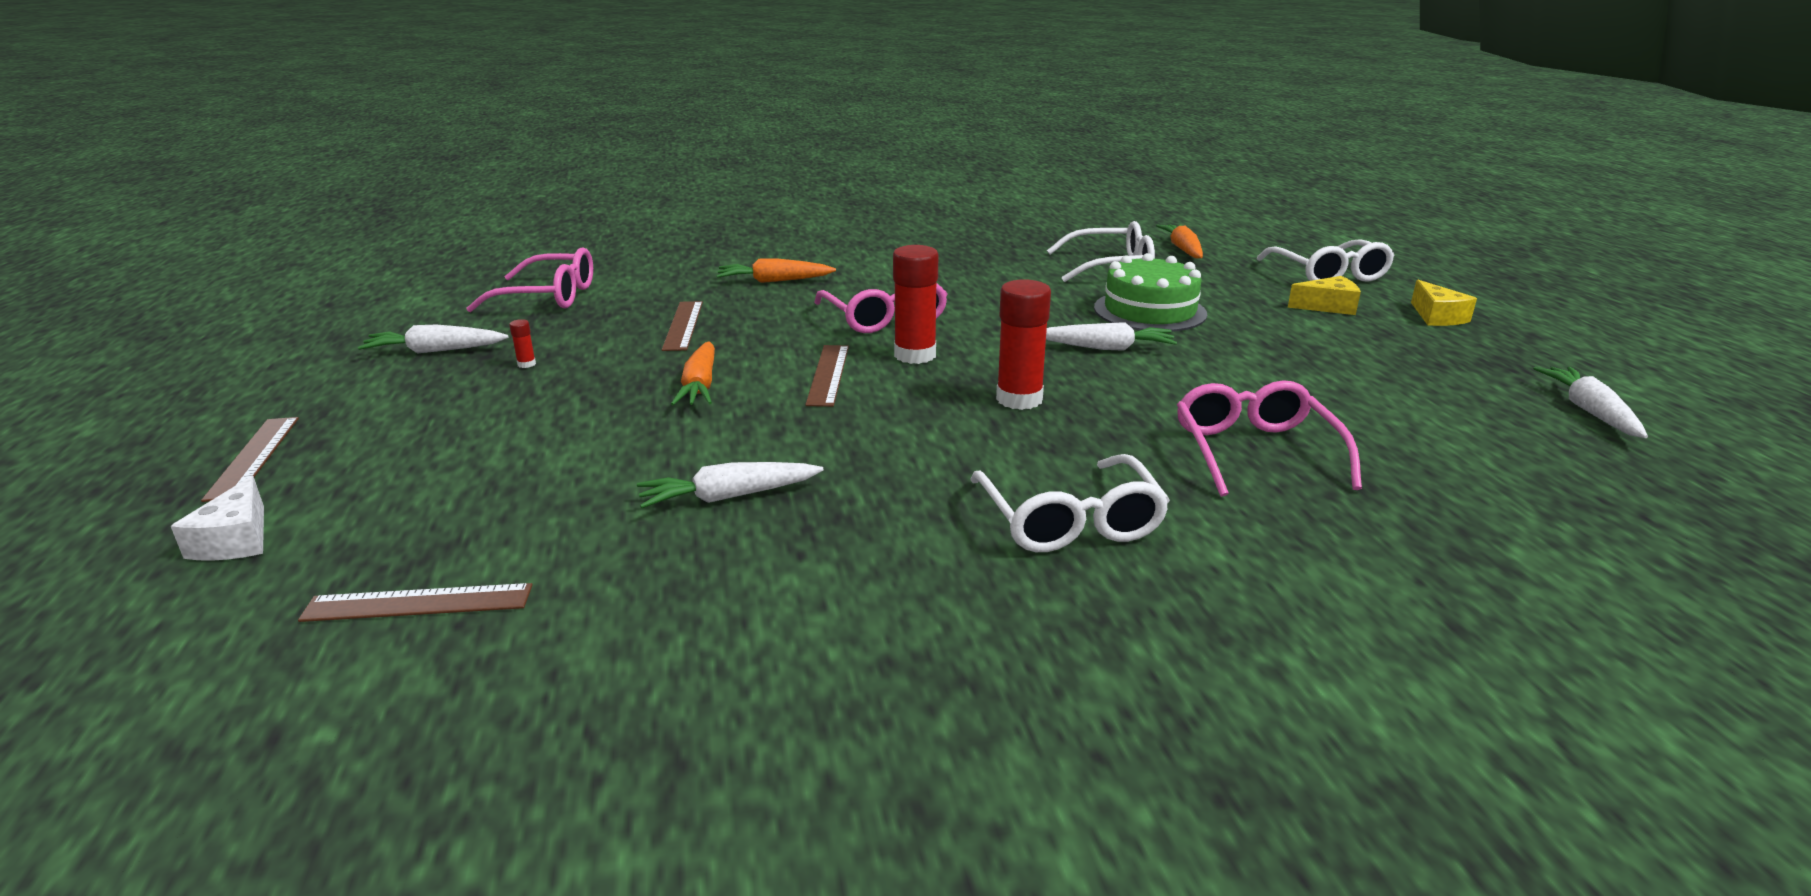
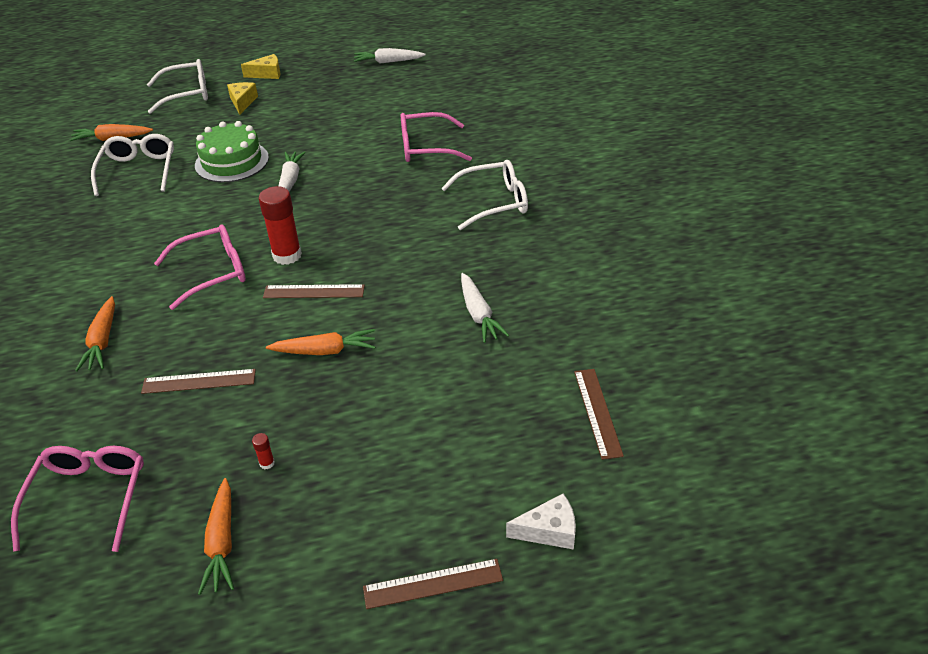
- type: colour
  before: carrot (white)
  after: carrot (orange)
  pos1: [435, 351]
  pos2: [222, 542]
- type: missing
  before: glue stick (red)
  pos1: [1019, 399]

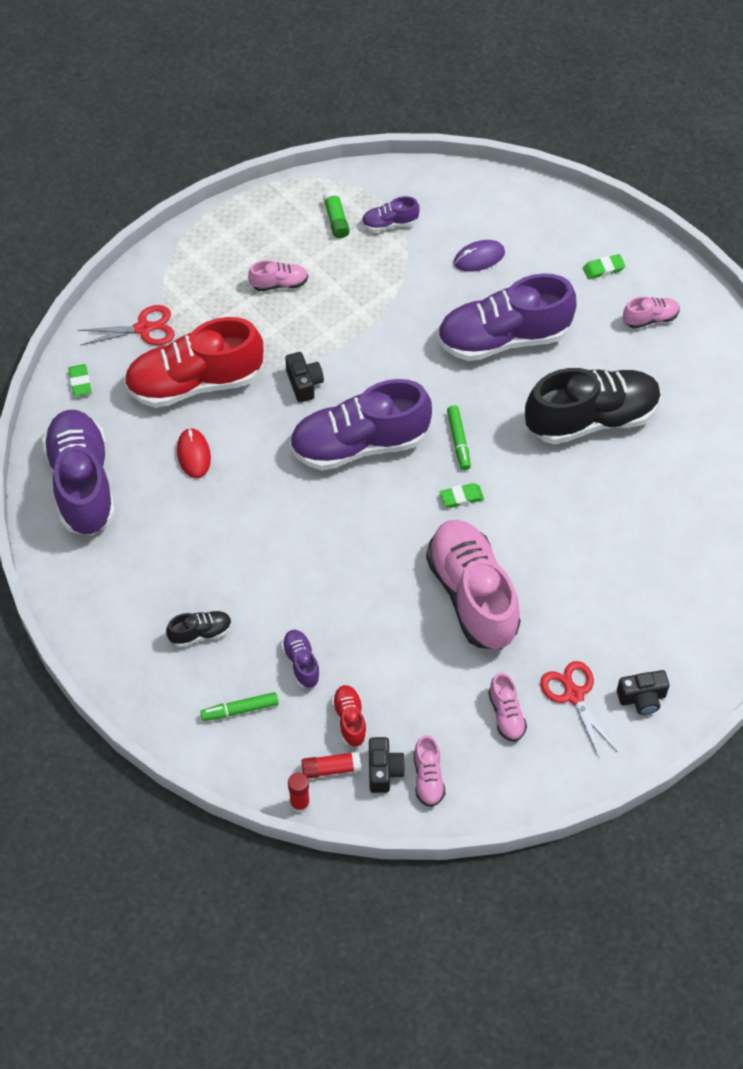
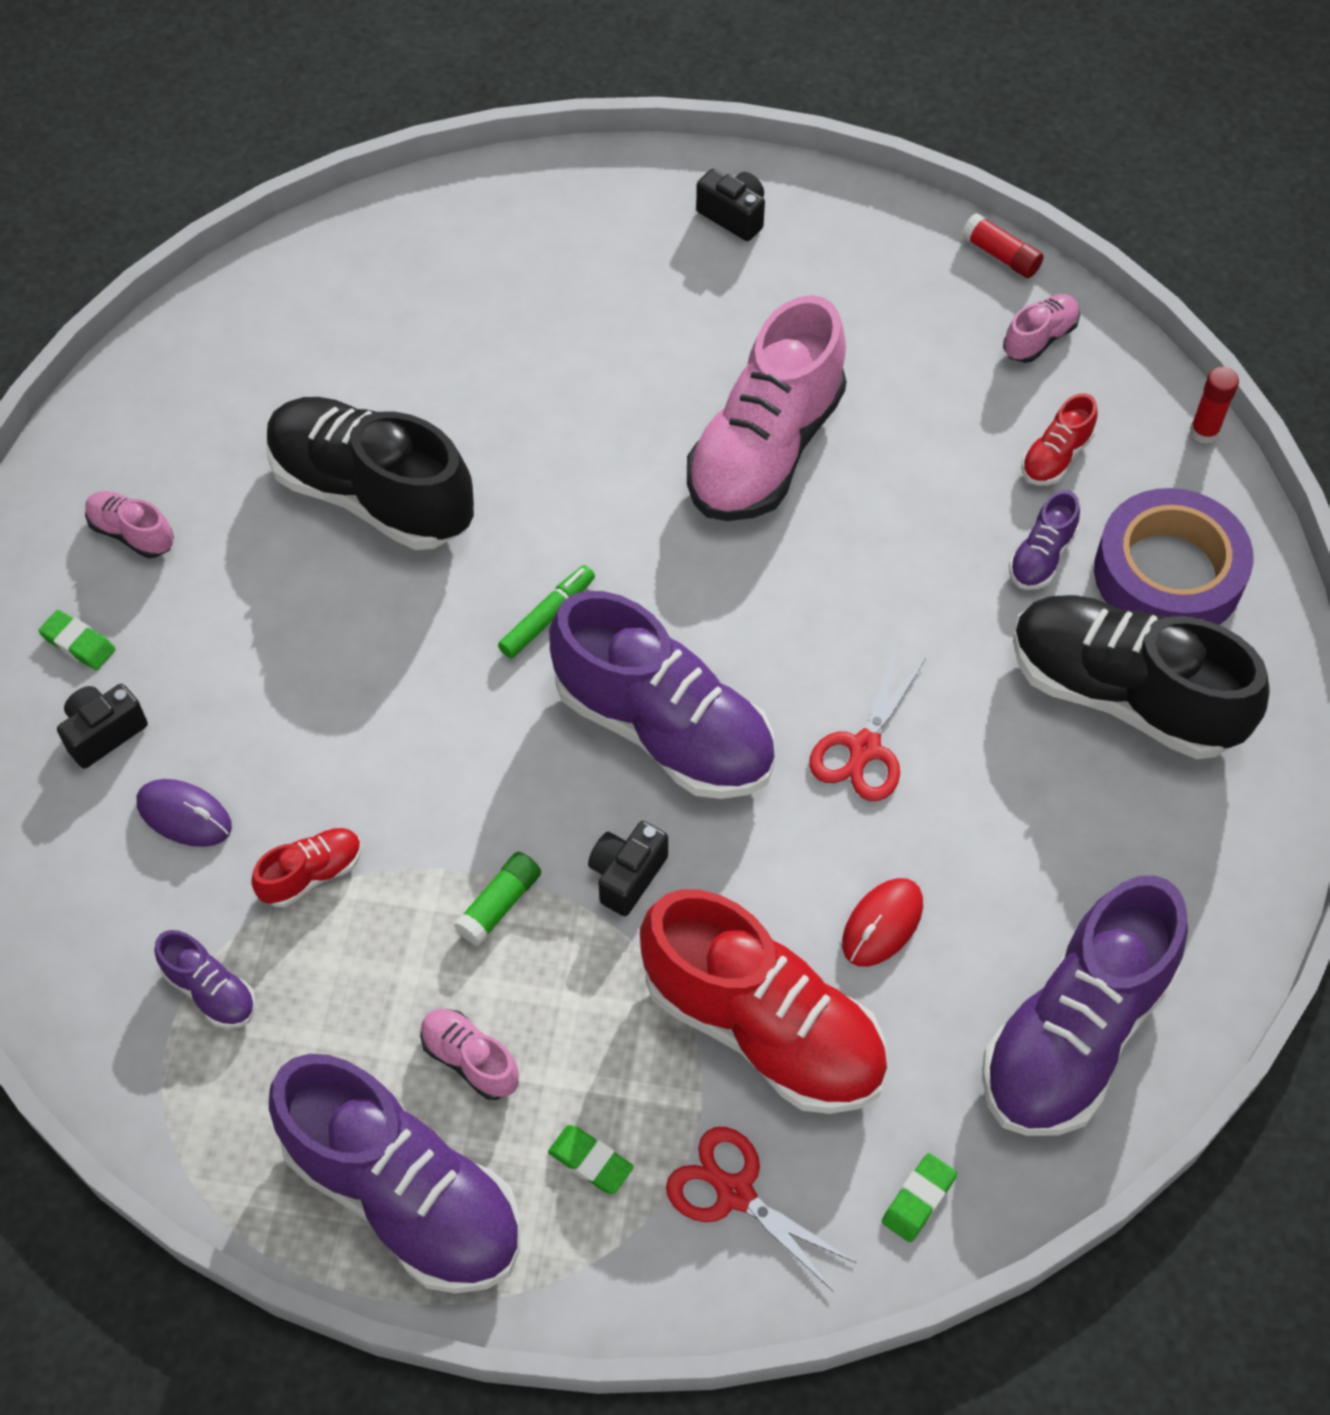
- type: size
  before: shoe (black)
  pos1: [201, 633]
  pos2: [1122, 695]
  scale: 2.3
- type: exchanged
  before: marker (green)
  after: tape (purple)
  pos1: [240, 710]
  pos2: [1168, 574]
- type: relocated
  before: glue stick (red)
  pos1: [331, 769]
  pos2: [1001, 255]
- type: relocated
  before: glue stick (green)
  pos1: [336, 220]
  pos2: [499, 904]
- type: relocated
  before: camera (black)
  pos1: [384, 771]
  pos2: [104, 733]
- type: relocated
  before: shoe (purple)
  pos1: [503, 338]
  pos2: [404, 1194]
- type: relocated
  before: eraser (green)
  pos1: [461, 497]
  pos2: [590, 1161]
- type: missing
  before: shoe (pink)
  pos1: [506, 714]
- type: relocated
  before: scissors (red)
  pos1: [574, 695]
  pos2: [864, 748]
- type: appeared
  after: shoe (red)
  pos2: [312, 874]

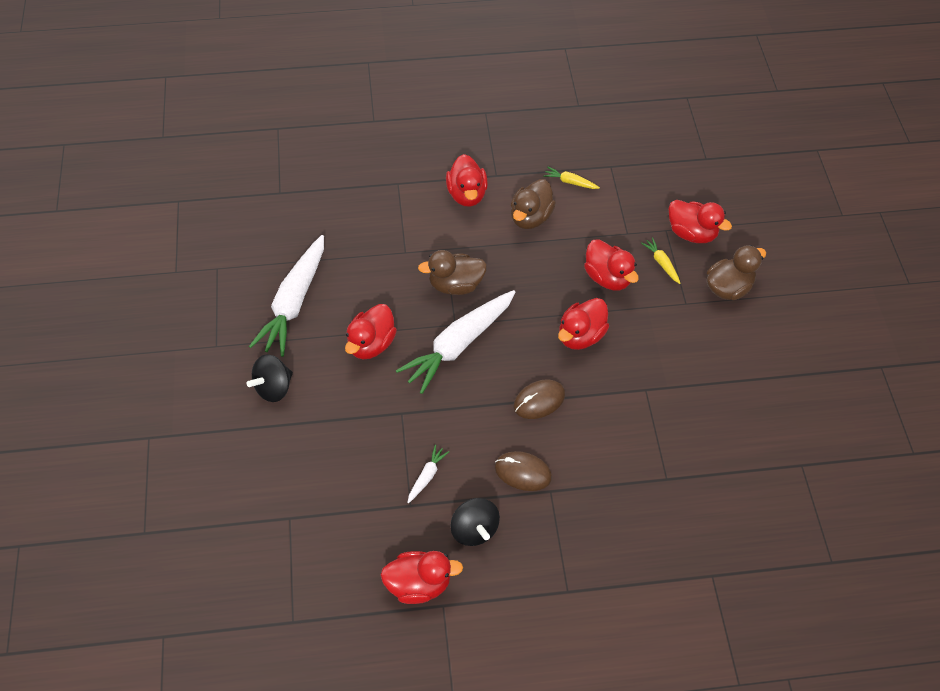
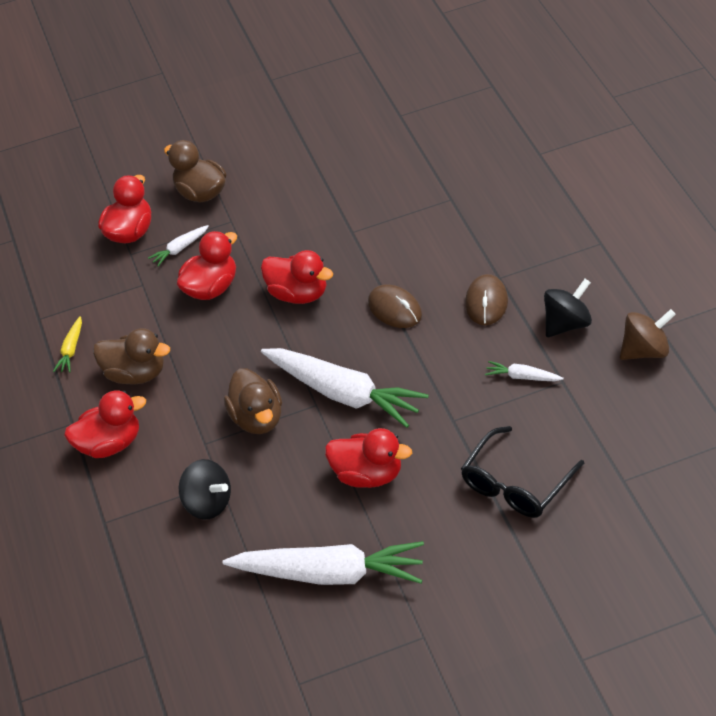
- type: relocated
  before: spinning top (black)
  pos1: [273, 387]
  pos2: [208, 503]
- type: exchanged
  before: duck (red)
  after: spinning top (brown)
  pos1: [419, 584]
  pos2: [645, 351]
- type: colour
  before: carrot (yellow)
  after: carrot (white)
  pos1: [661, 263]
  pos2: [180, 249]
- type: appeared
  after: glasses (black)
  pos2: [516, 484]

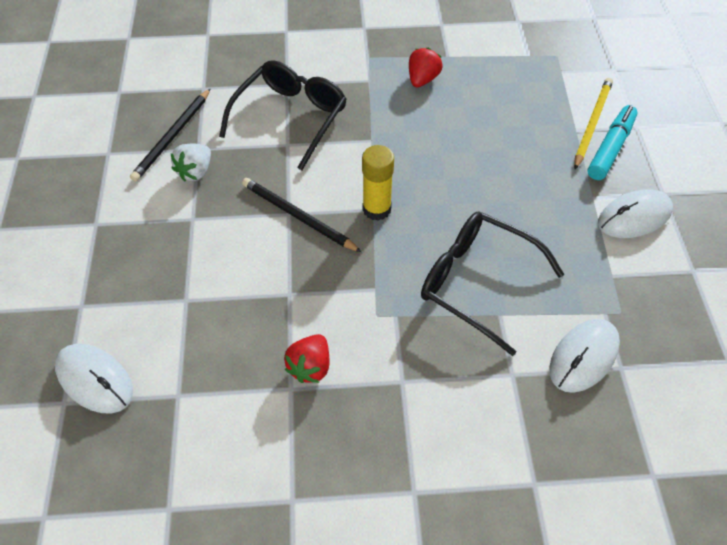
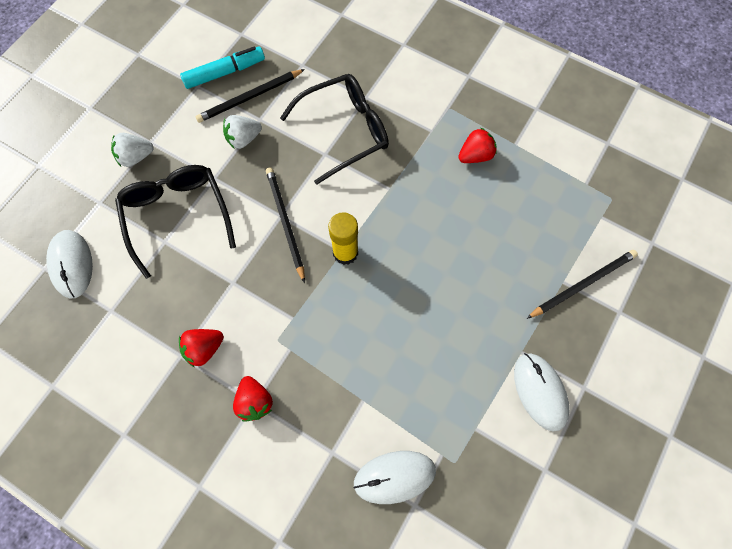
- type: relocated
  before: glasses (black)
  pos1: [477, 283]
  pos2: [177, 216]
- type: colour
  before: pencil (yellow)
  after: pencil (black)
  pos1: [592, 123]
  pos2: [583, 284]
- type: relocated
  before: marker (turquoise)
  pos1: [610, 148]
  pos2: [224, 73]
- type: spun
  before: mouse (white)
  pos1: [634, 217]
  pos2: [540, 391]
  turn: 60
- type: appeared
  after: strawberry (white)
  pos2: [136, 157]
- type: appeared
  after: strawberry (red)
  pos2: [255, 401]

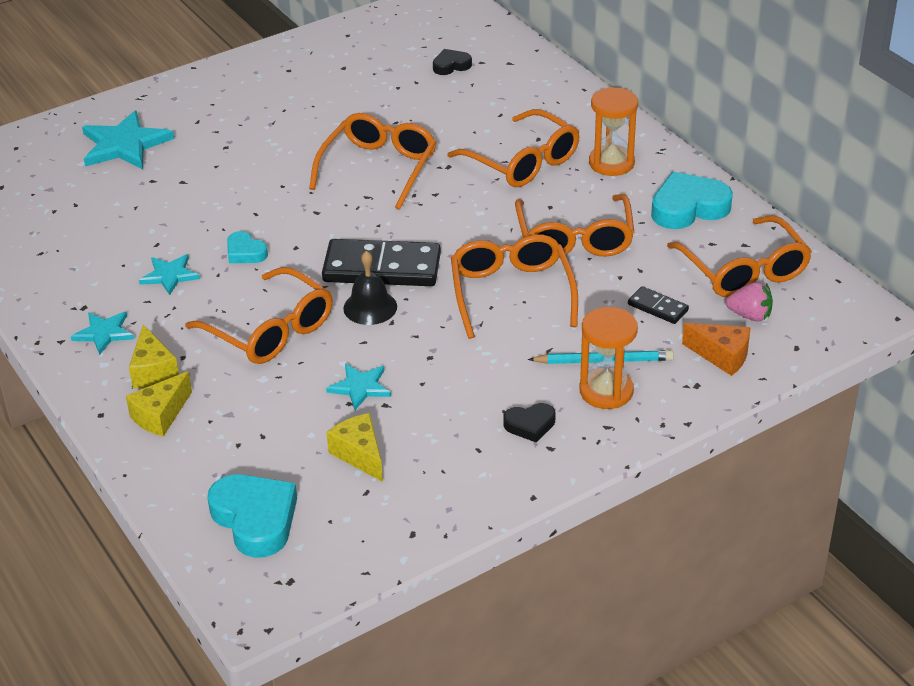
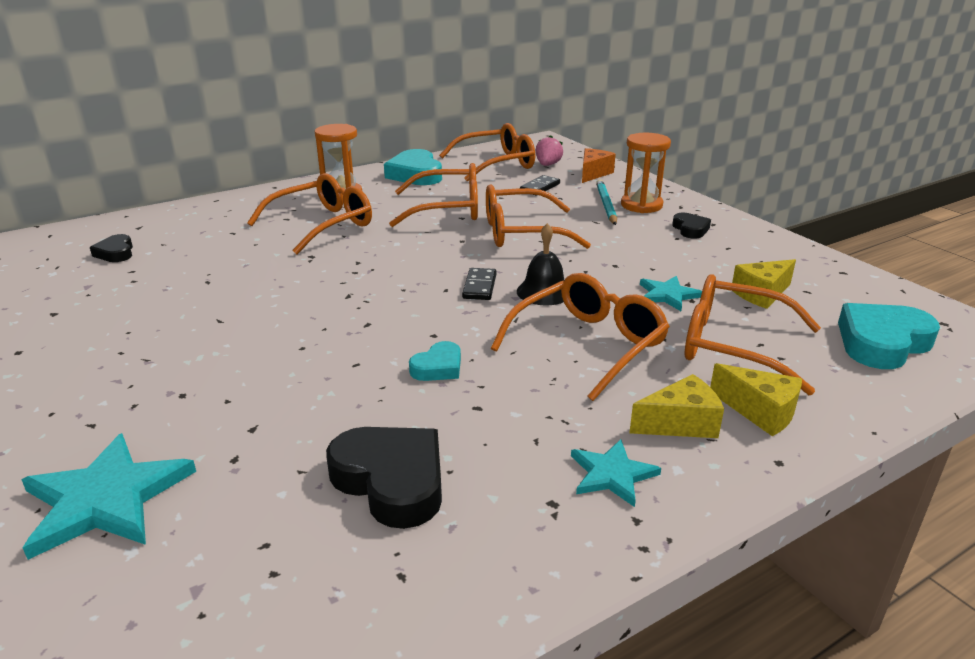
- type: missing
  before: star (turquoise)
  pos1: [170, 275]
- type: relocated
  before: glasses (orange)
  pos1: [379, 168]
  pos2: [733, 345]
- type: size
  before: domino (black)
  pos1: [382, 268]
  pos2: [480, 286]
  scale: 0.48
- type: appeared
  after: heart (black)
  pos2: [392, 481]

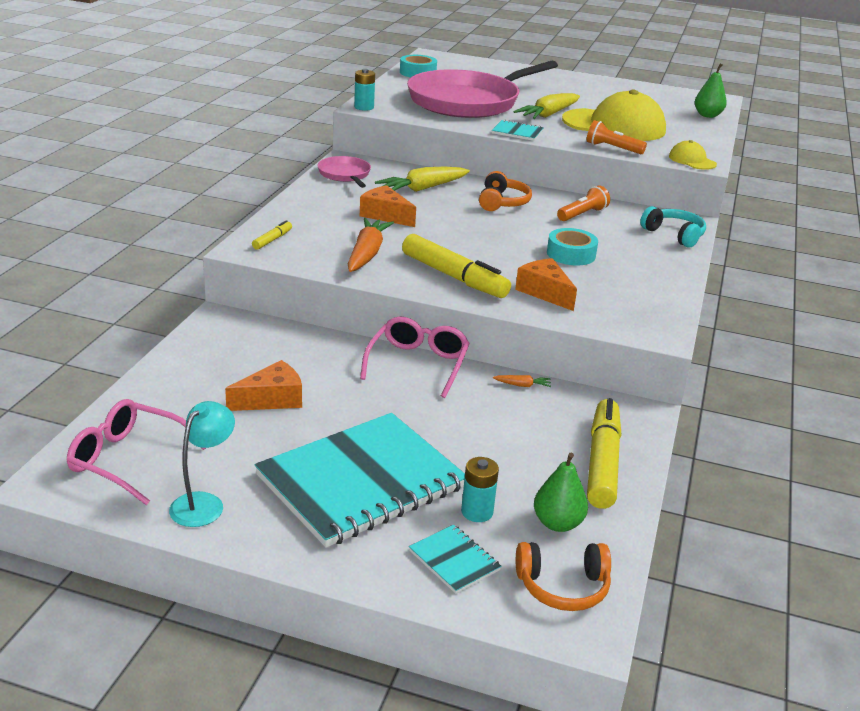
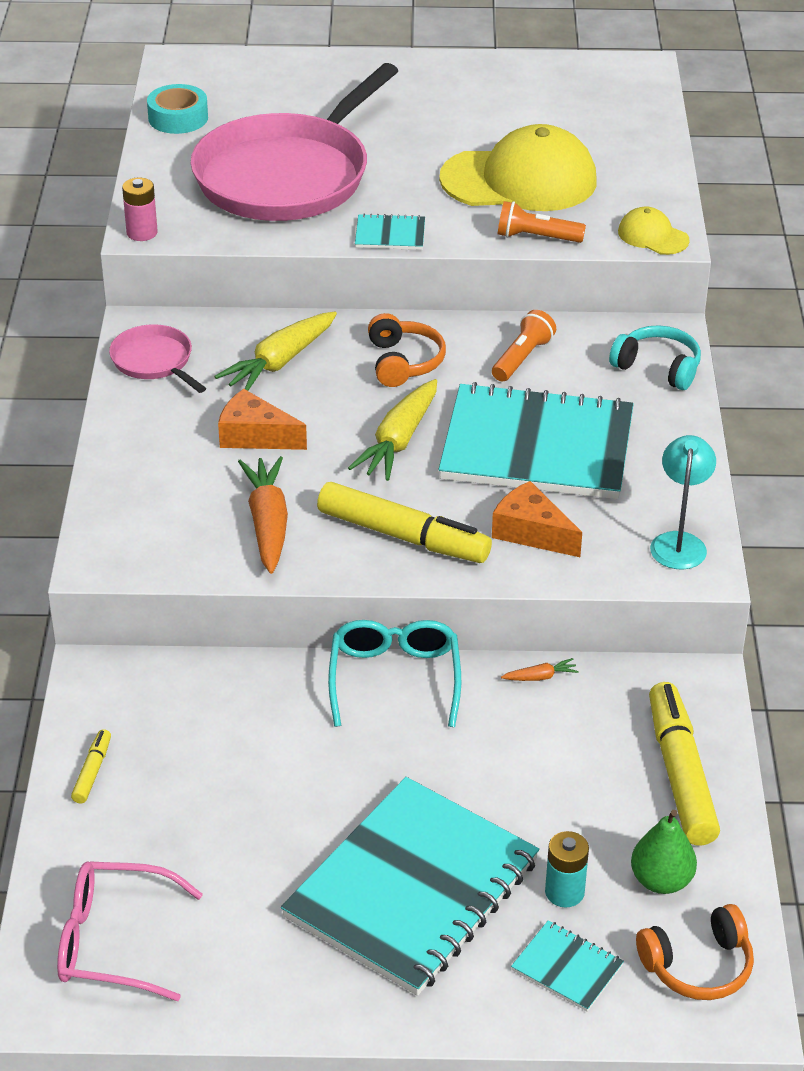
- type: relocated
  before: lamp (turquoise)
  pos1: [204, 503]
  pos2: [679, 542]
- type: missing
  before: cheese (orange)
  pos1: [272, 399]
- type: relocated
  before: marker (yellow)
  pos1: [272, 240]
  pos2: [92, 771]
- type: colour
  before: battery (turquoise)
  after: battery (pink)
  pos1: [364, 107]
  pos2: [142, 233]
- type: colour
  before: glasses (pink)
  after: glasses (turquoise)
  pos1: [418, 364]
  pos2: [394, 678]
- type: relocated
  before: carrot (yellow)
  pos1: [548, 115]
  pos2: [398, 441]
- type: exchanged
  before: tape (turquoise)
  after: notebook (turquoise)
  pos1: [571, 254]
  pos2: [537, 447]
- type: missing
  before: pear (green)
  pos1: [707, 115]

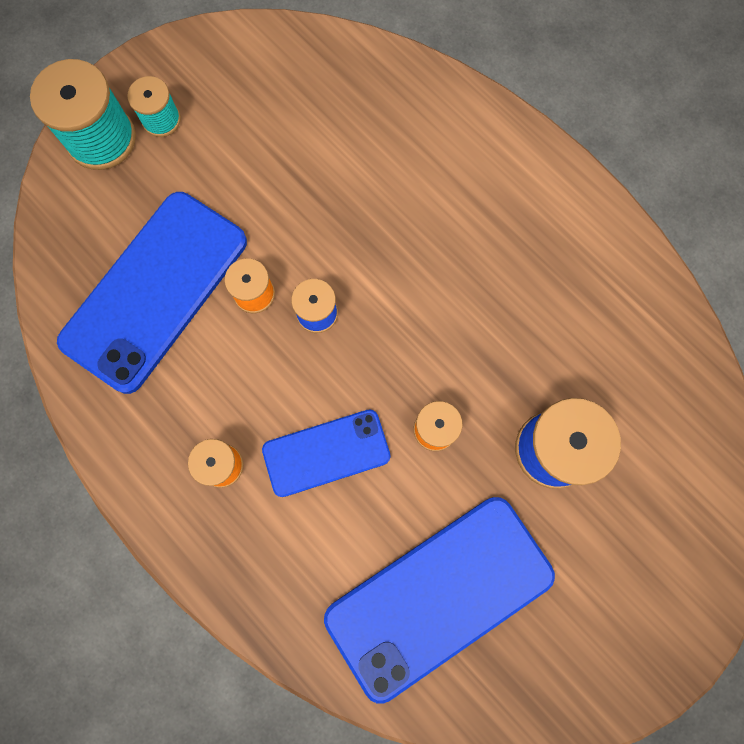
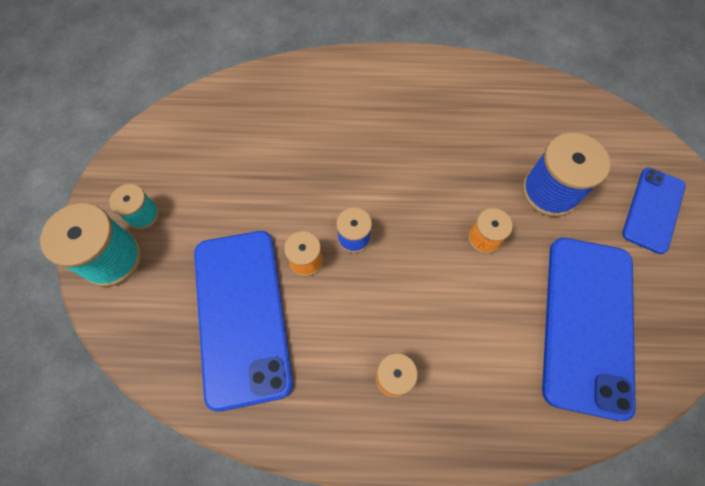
- type: relocated
  before: phone (blue)
  pos1: [326, 452]
  pos2: [653, 210]

